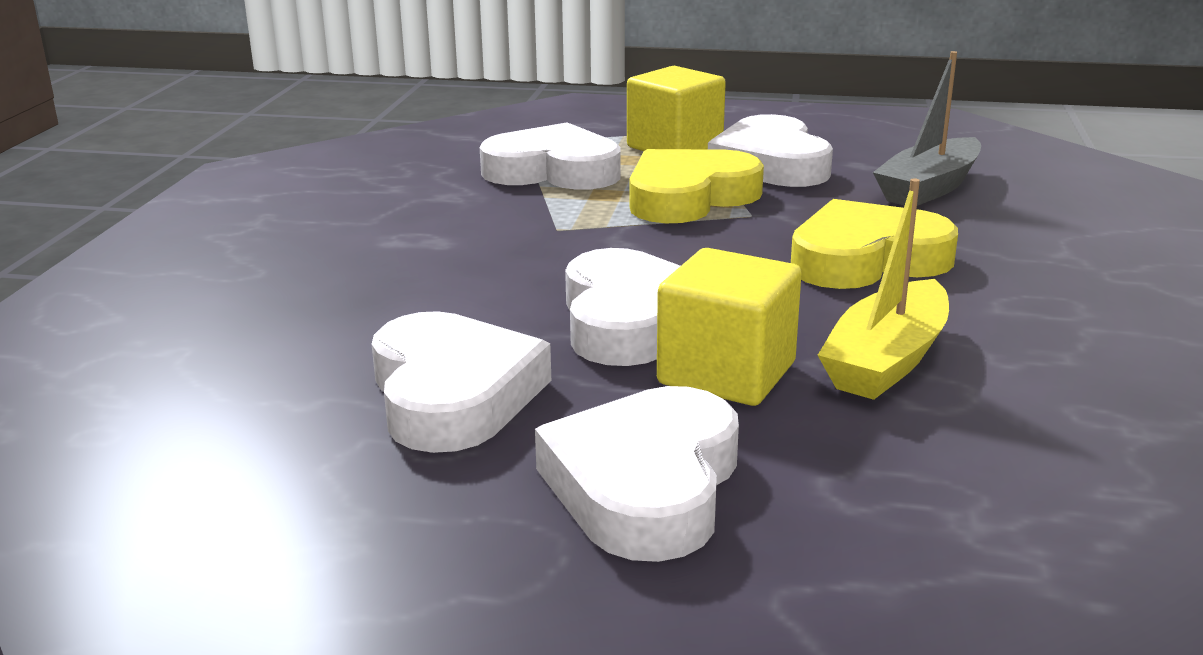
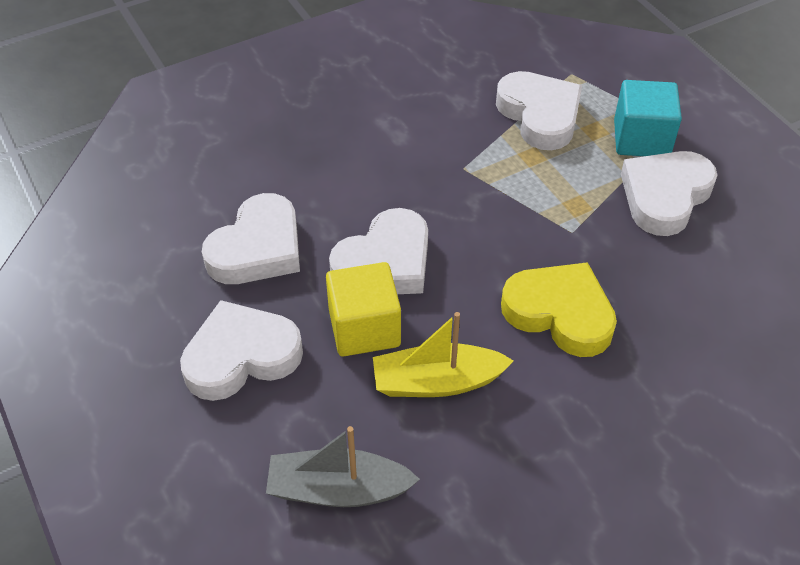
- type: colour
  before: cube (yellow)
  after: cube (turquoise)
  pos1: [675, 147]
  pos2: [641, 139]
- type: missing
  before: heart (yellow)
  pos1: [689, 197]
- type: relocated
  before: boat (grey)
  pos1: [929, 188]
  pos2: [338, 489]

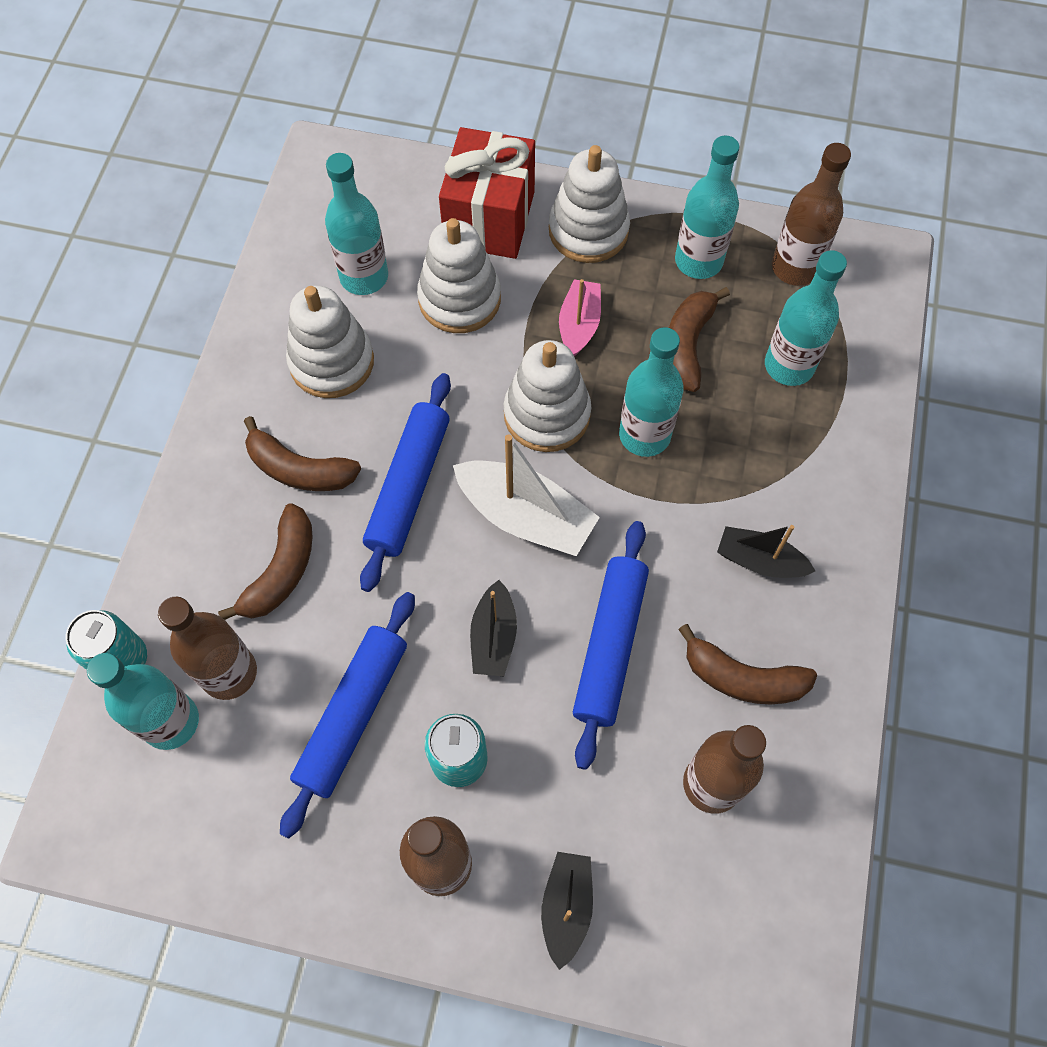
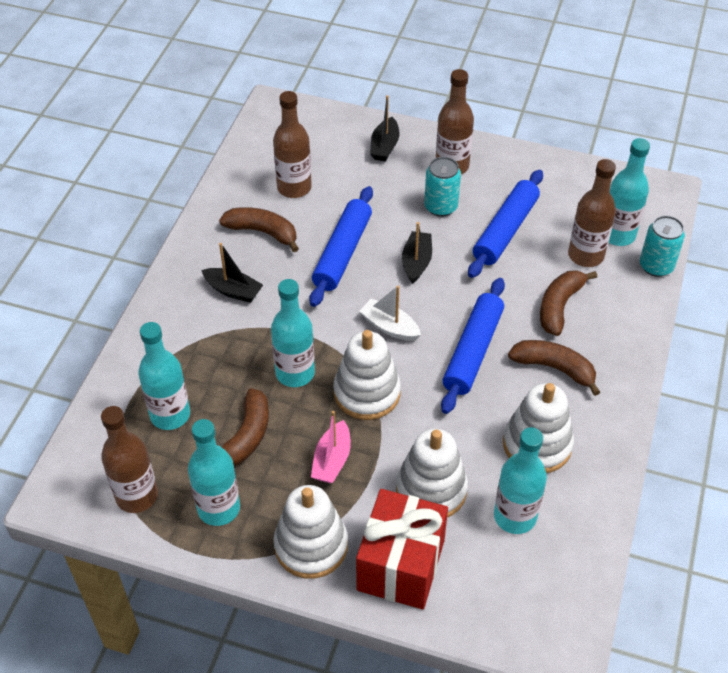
- type: size
  before: boat (white)
  pos1: [525, 517]
  pos2: [389, 327]
  scale: 0.62

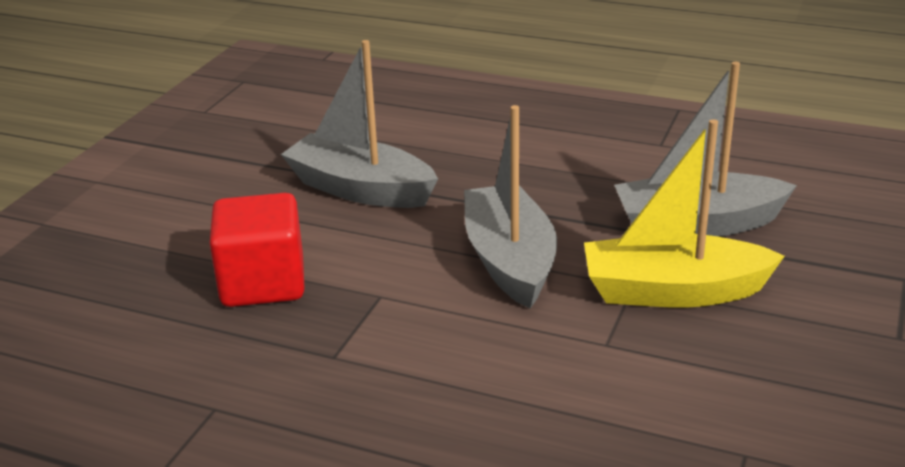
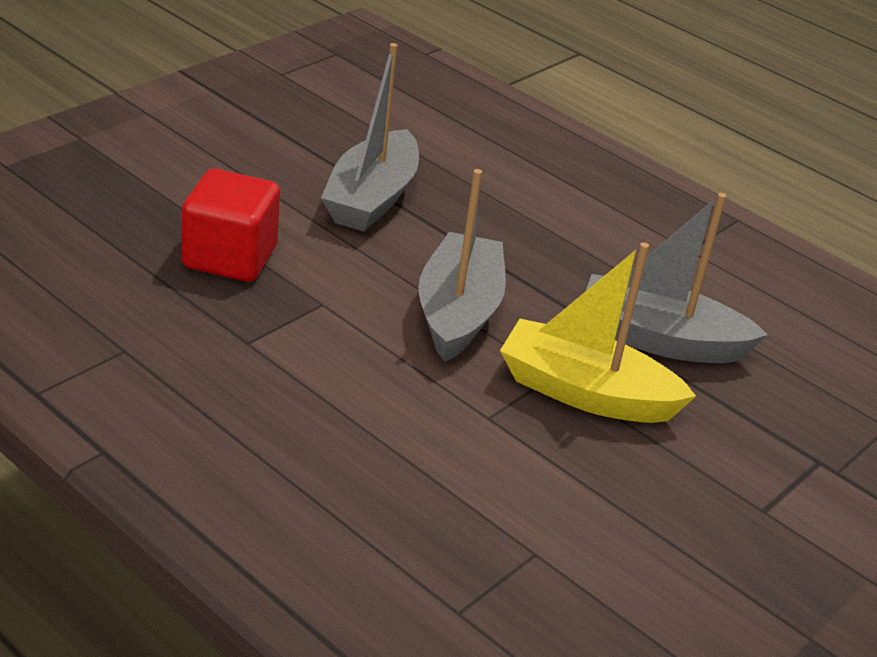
- type: spun
  before: boat (grey)
  pos1: [360, 189]
  pos2: [371, 198]
  turn: -120

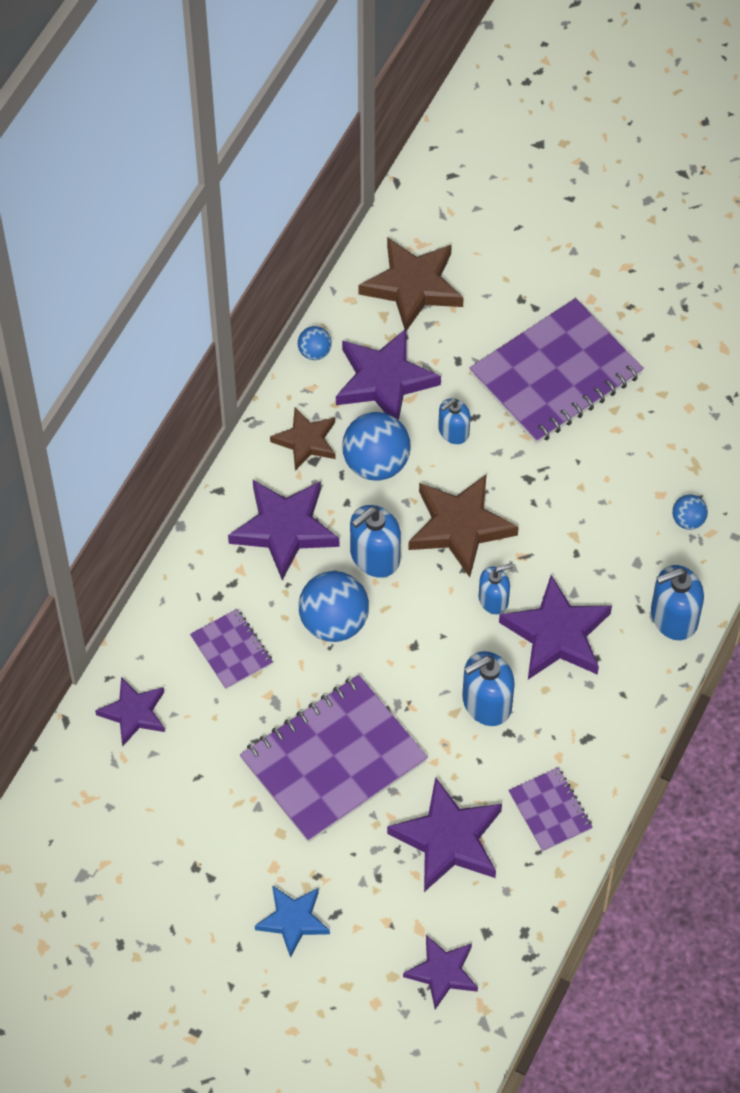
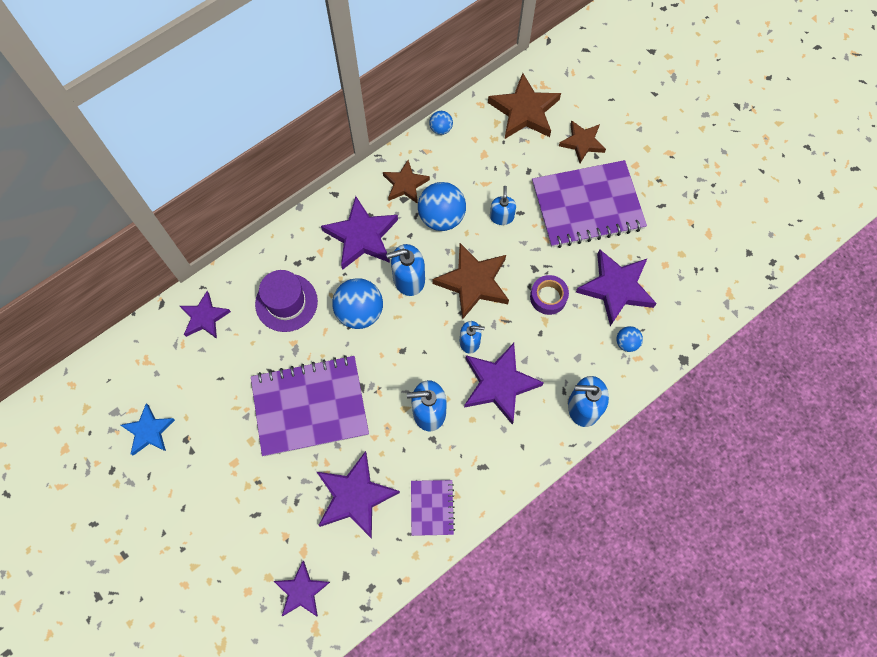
- type: exchanged
  before: notebook (purple)
  after: hat (purple)
  pos1: [231, 650]
  pos2: [286, 302]
- type: relocated
  before: star (blue)
  pos1: [293, 920]
  pos2: [149, 431]
- type: relocated
  before: star (purple)
  pos1: [384, 380]
  pos2: [616, 288]
- type: spun
  before: soap dispenser (blue)
  pos1: [453, 431]
  pos2: [501, 216]
  turn: 105
- type: appeared
  after: tape (purple)
  pos2: [548, 297]
- type: appeared
  after: star (brown)
  pos2: [582, 143]

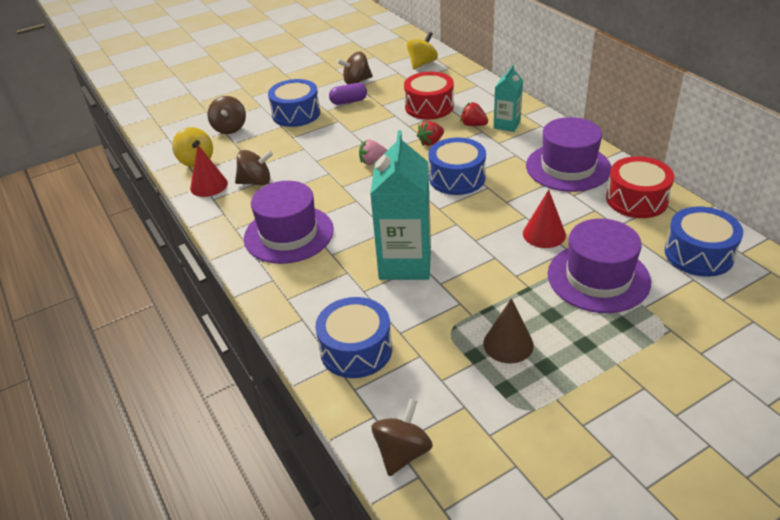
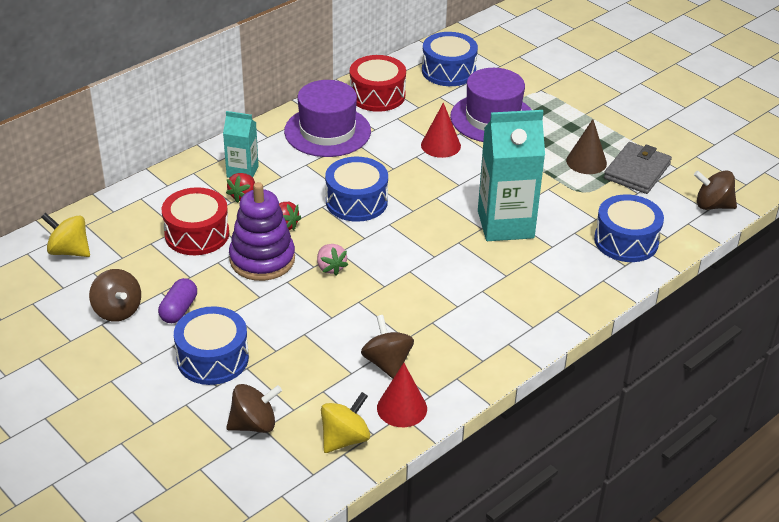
- type: missing
  before: hat (purple)
  pos1: [289, 234]
- type: spun
  before: capsule (purple)
  pos1: [348, 101]
  pos2: [179, 310]
  turn: 45
- type: appeared
  after: stacking toy (purple)
  pos2: [262, 259]
- type: appeared
  after: wallet (grey)
  pos2: [637, 171]

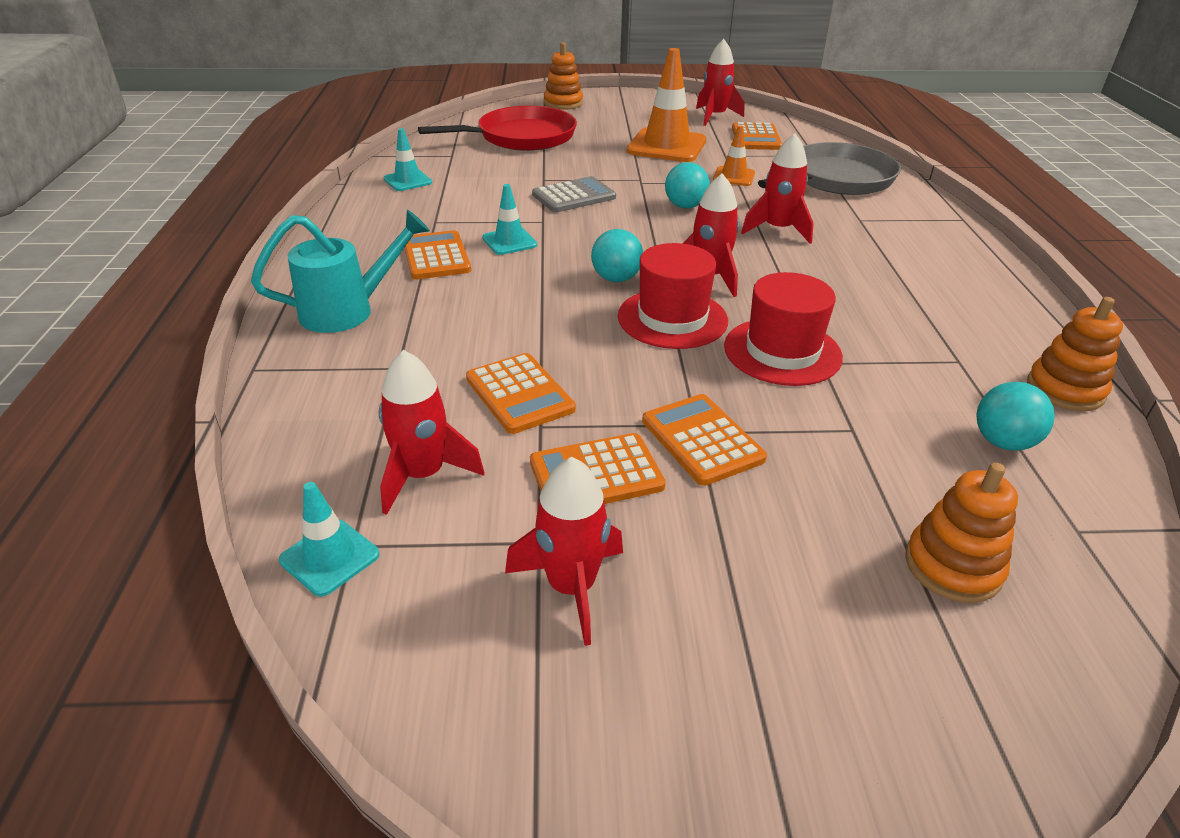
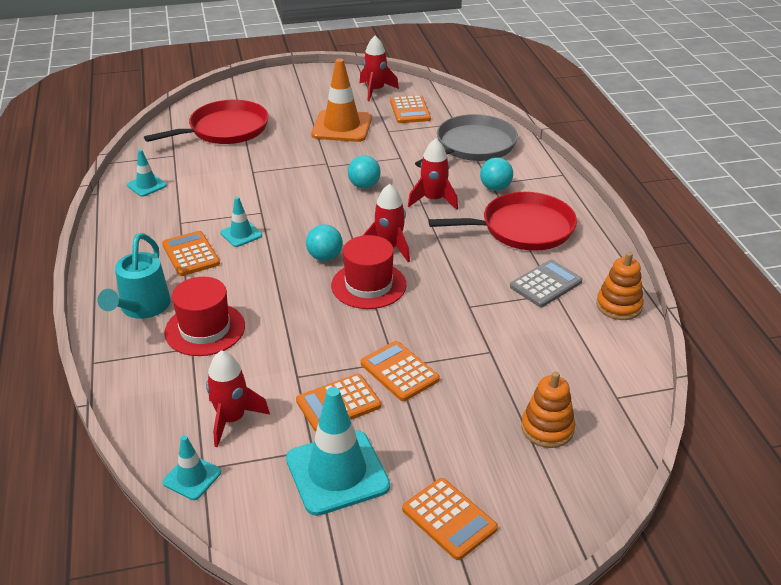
- type: spun
  before: watering can (turquoise)
  pos1: [348, 311]
  pos2: [142, 308]
  turn: 135
- type: relocated
  before: calculator (orange)
  pos1: [520, 394]
  pos2: [449, 519]
- type: exchanged
  before: rocket (red)
  after: traffic cone (turquoise)
  pos1: [571, 587]
  pos2: [337, 472]
- type: relocated
  before: calculator (grey)
  pos1: [574, 196]
  pos2: [545, 284]
- type: missing
  before: stacking toy (orange)
  pos1: [563, 103]
- type: missing
  before: traffic cone (orange)
  pos1: [733, 176]
- type: relocated
  before: hat (red)
  pos1: [782, 351]
  pos2: [205, 329]
- type: relocated
  before: ball (turquoise)
  pos1: [1003, 442]
  pos2: [495, 188]
- type: appeared
  after: pan (red)
  pos2: [522, 228]

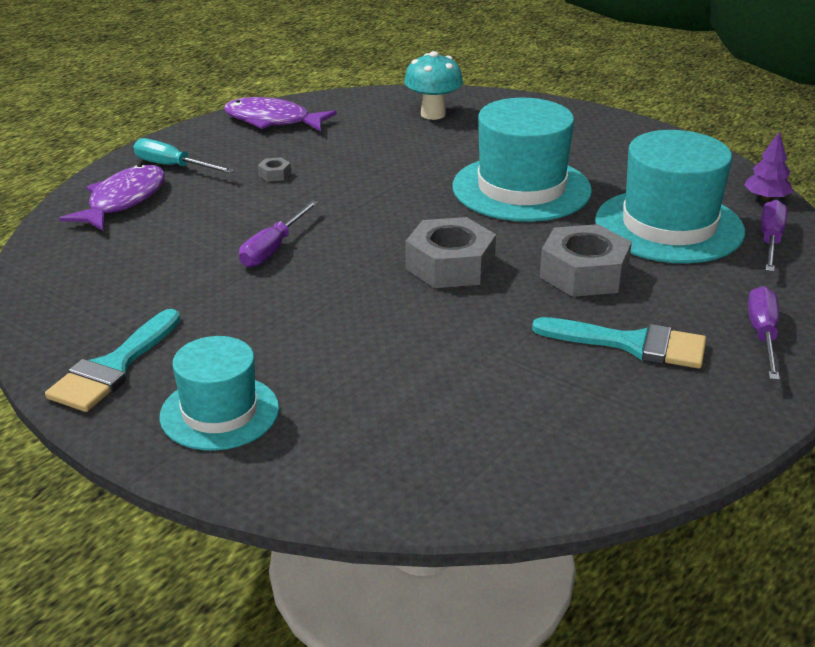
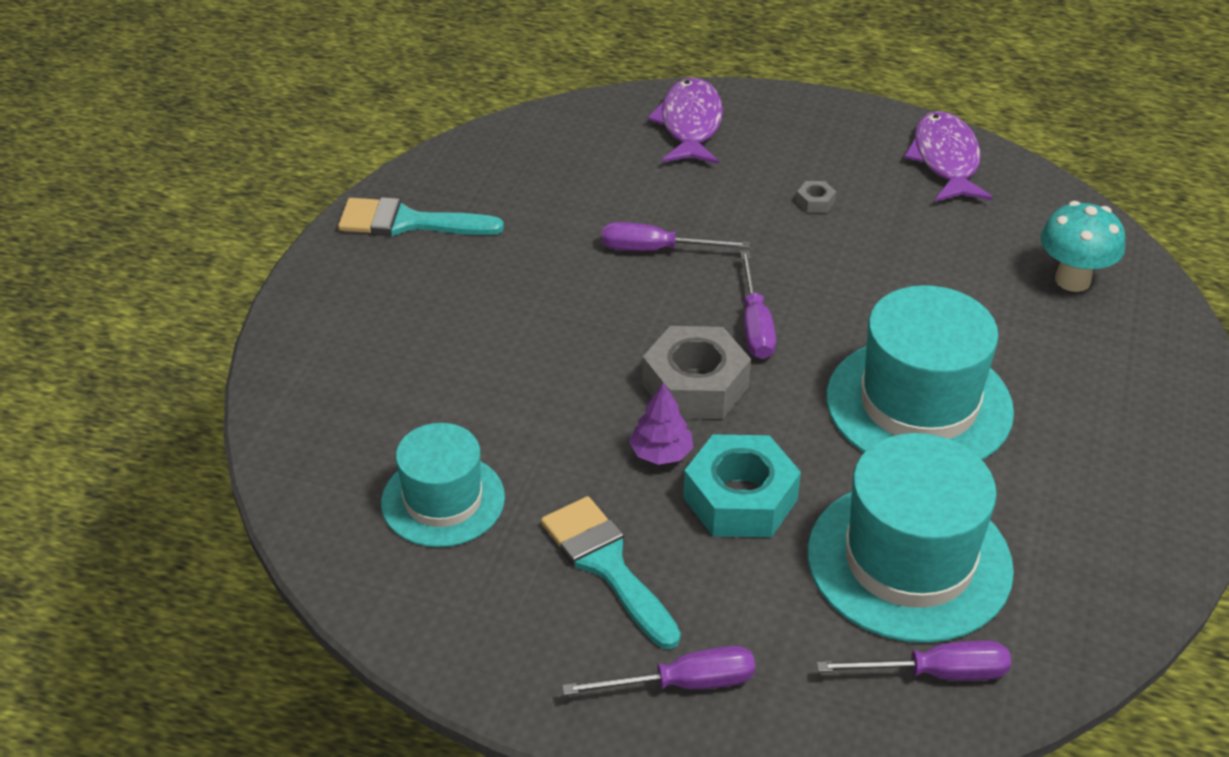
- type: spun
  before: fish (purple)
  pos1: [123, 201]
  pos2: [690, 125]
  turn: -90
- type: missing
  before: screwdriver (turquoise)
  pos1: [173, 166]
- type: relocated
  before: hat (turquoise)
  pos1: [219, 412]
  pos2: [443, 500]
- type: spun
  before: brush (turquoise)
  pos1: [632, 344]
  pos2: [607, 565]
  turn: 150
- type: colour
  before: nut (grey)
  after: nut (turquoise)
  pos1: [583, 273]
  pos2: [740, 498]
- type: relocated
  before: tree (purple)
  pos1: [766, 198]
  pos2: [661, 453]
- type: appeared
  after: screwdriver (purple)
  pos2: [755, 325]

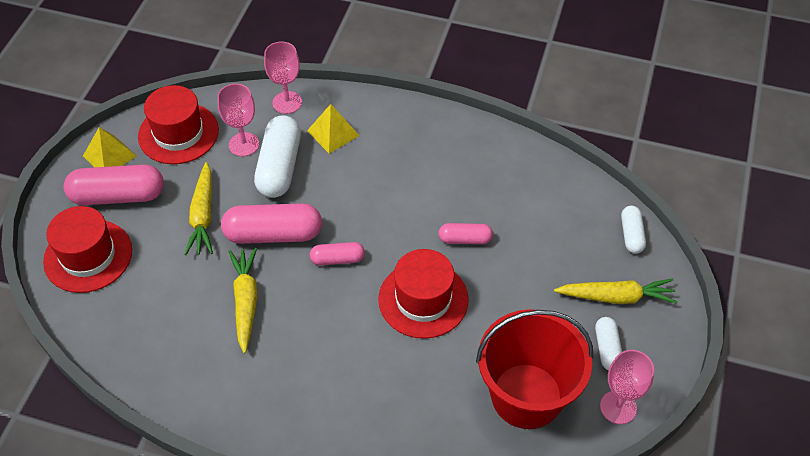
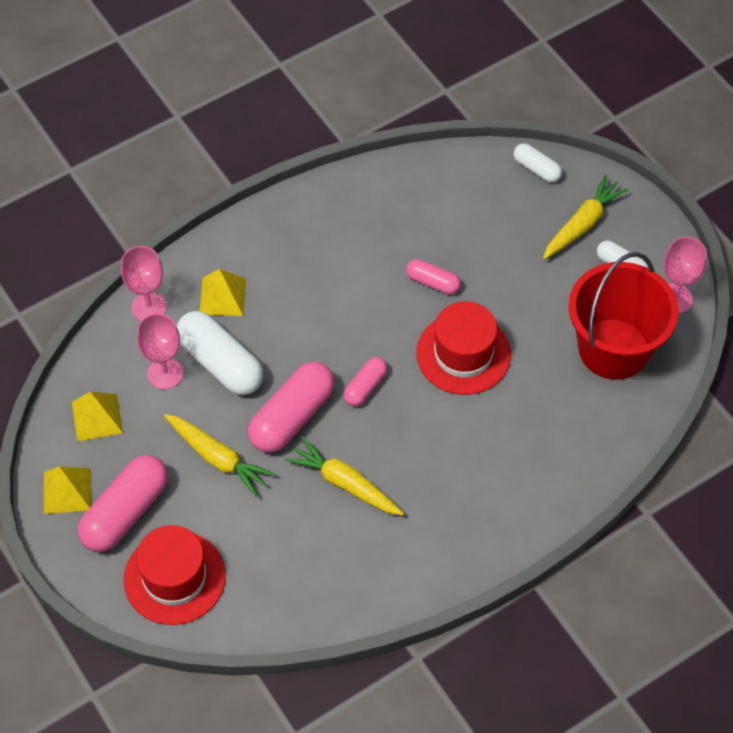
- type: exchanged
  before: hat (red)
  after: pyramid (yellow)
  pos1: [178, 133]
  pos2: [97, 417]
- type: spun
  before: capsule (pink)
  pos1: [465, 239]
  pos2: [432, 282]
  turn: 75

